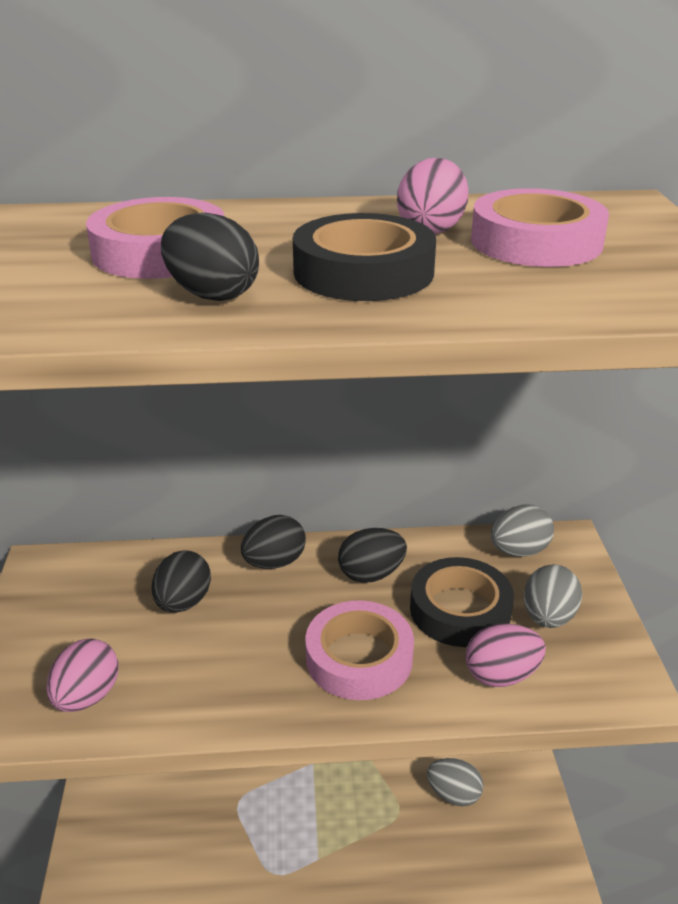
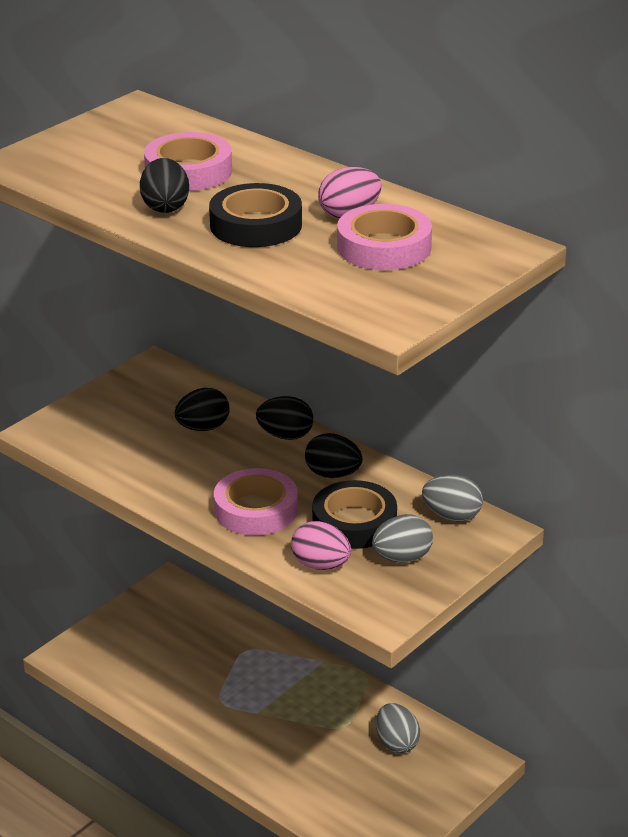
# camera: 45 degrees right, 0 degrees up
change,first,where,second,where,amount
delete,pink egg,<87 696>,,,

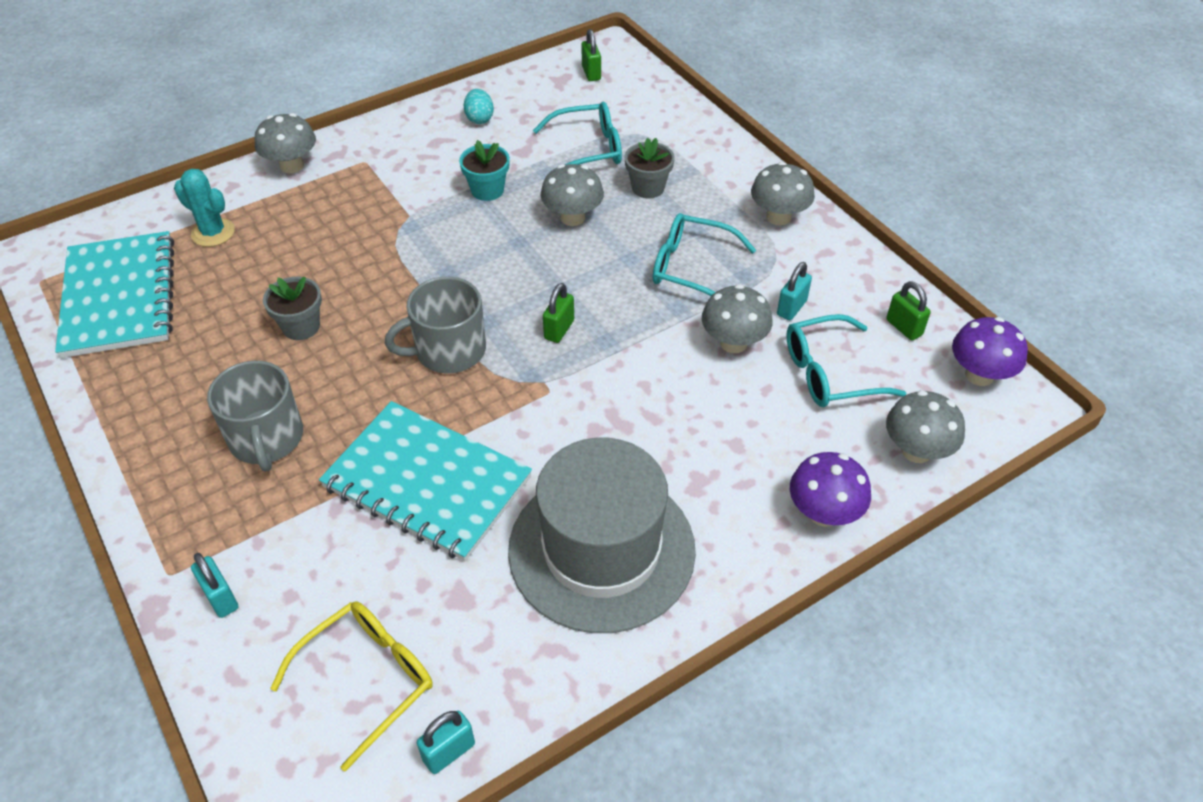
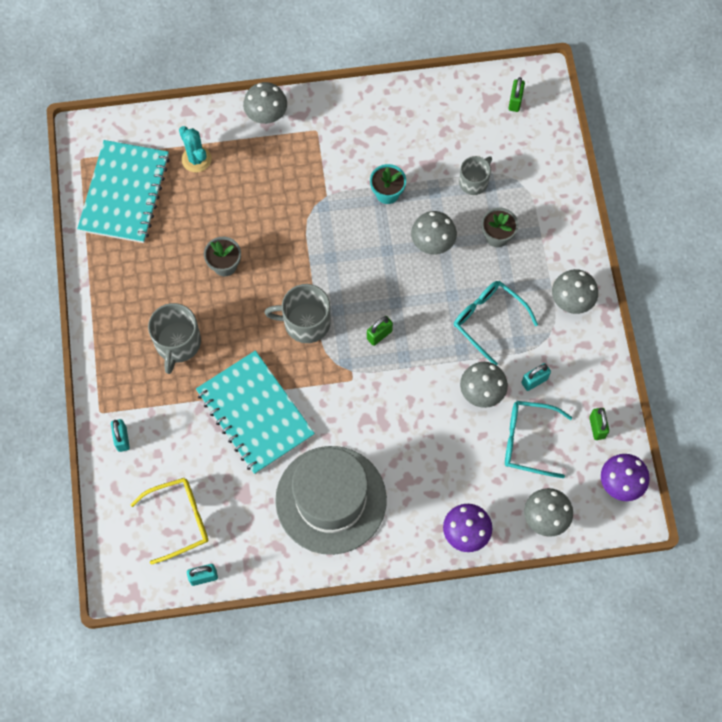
# camera: 25 degrees right, 20 degrees up
change,first,where,second,where,amount
replace,turquoise glasses,<588 149>,grey mug,<474 181>,
delete,turquoise egg,<479 118>,,,

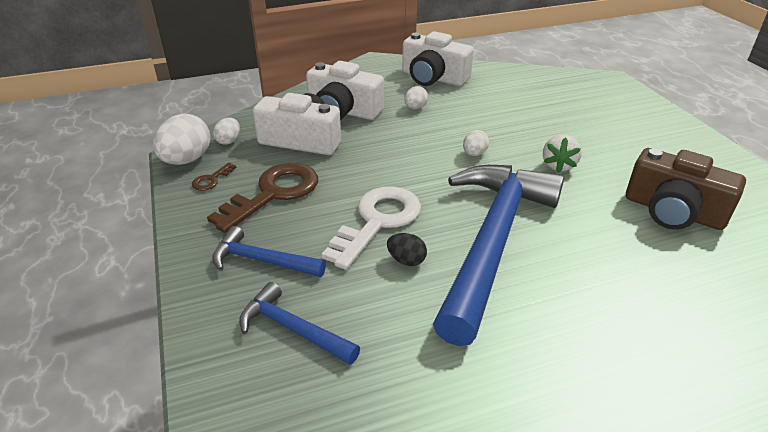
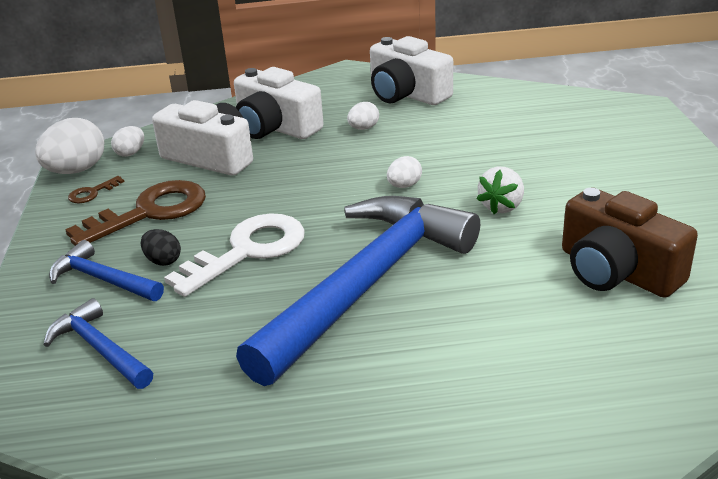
# camera: 15 degrees right, 5 degrees down
change,first,where,second,where,amount
move,black egg,<406 260>,,<163 261>,

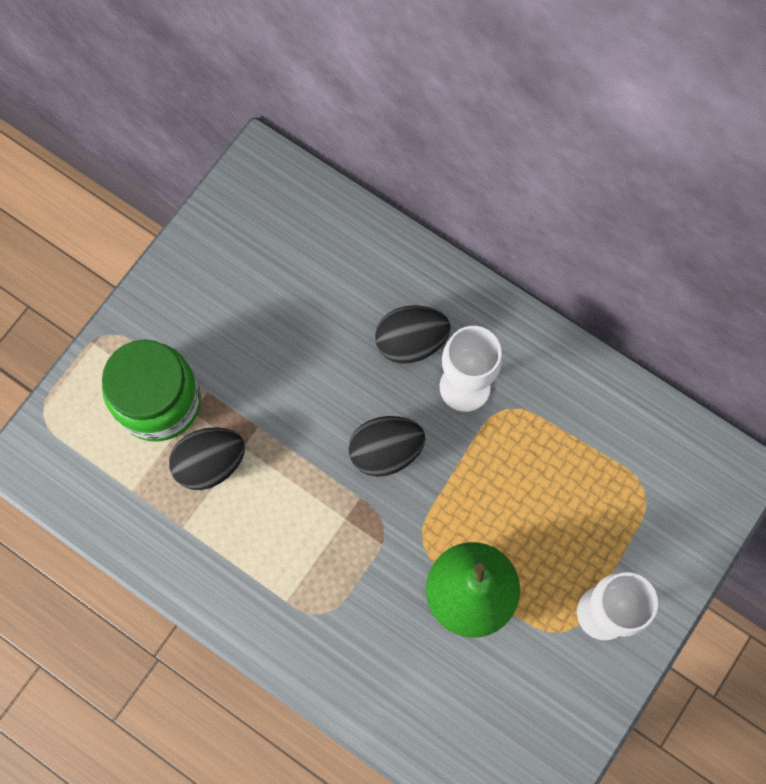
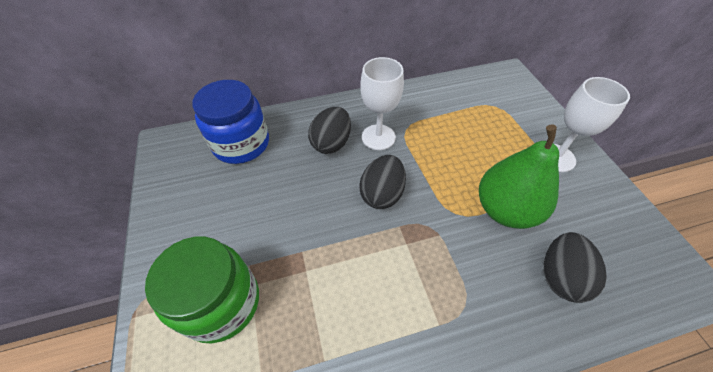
# camera: 50 degrees left, 20 degrees down
change,first,where,second,where,amount
insert,,,blue jar,<241 144>,
move,black egg,<210 463>,,<560 276>,

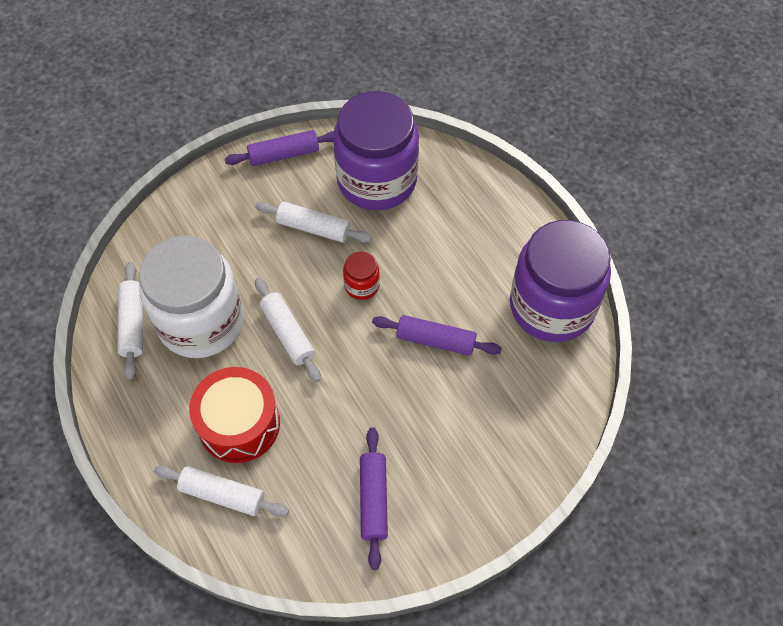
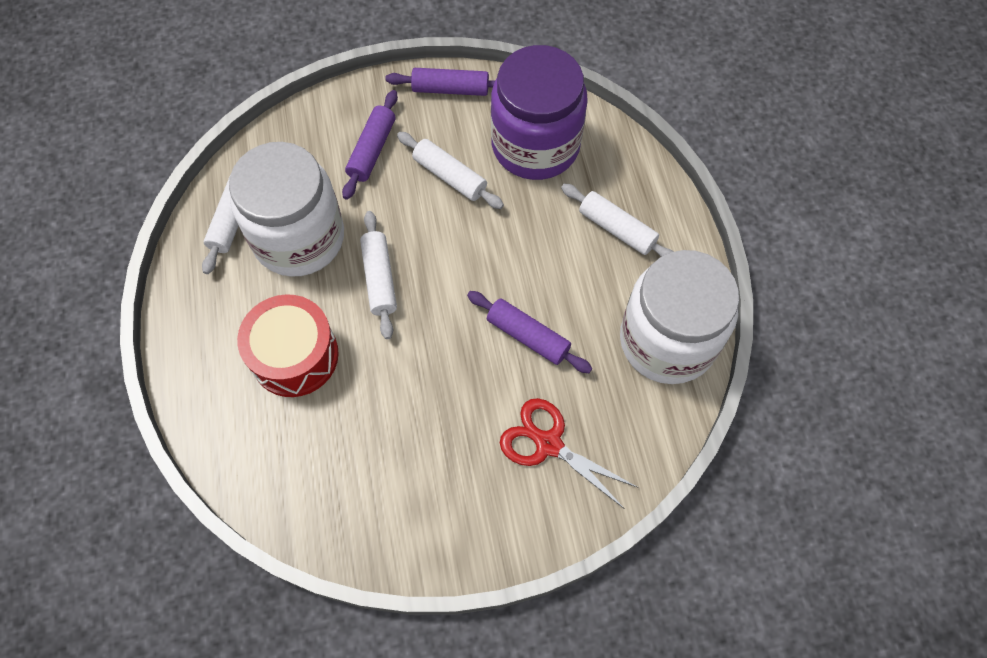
# camera: 20 degrees right, 5 degrees up
change,first,where,second,where,amount
move,purple rolling pin,<374 500>,,<372 150>,
insert,,,red scissors,<548 444>,
move,white rolling pin,<222 495>,,<617 229>,
recolor,purple jar,<552 306>,white jar,<667 340>,
delete,red jar,<362 285>,,,

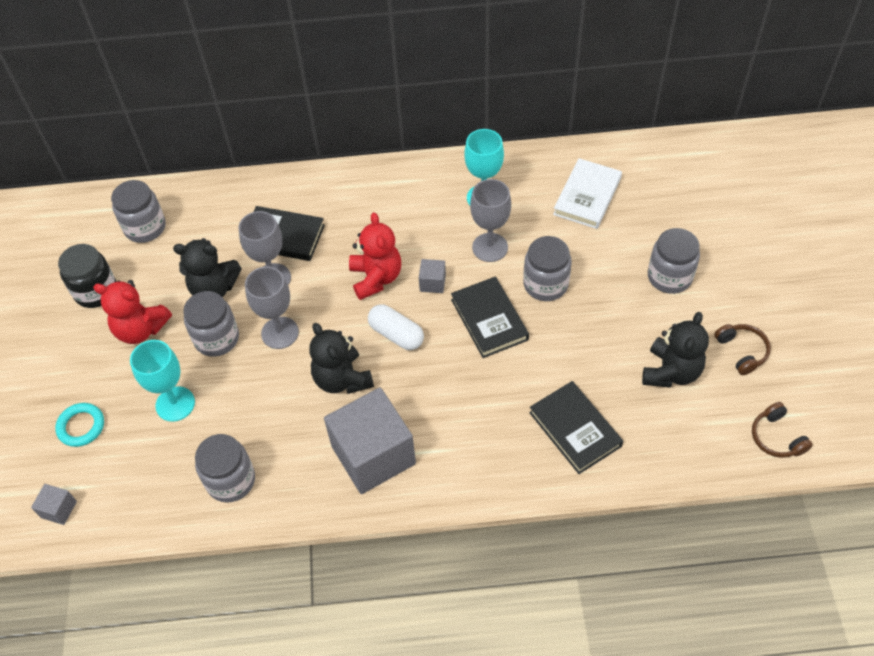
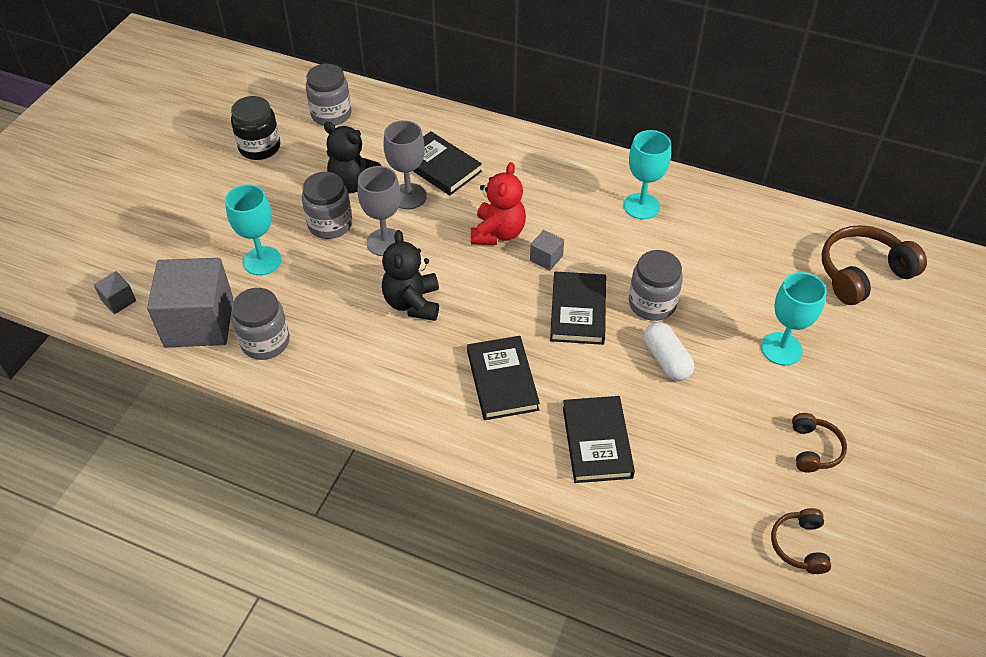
# camera: 25 degrees right, 5 degrees down
change,first,where,second,where,amount
move,grey cube,<373 455>,,<199 322>,
insert,,,black book,<502 380>,
move,white capsule,<396 334>,,<666 360>,
replace,grey jar,<669 277>,turquoise goblet,<781 349>,
insert,,,brown headphones,<862 273>,
delete,turquoise ring,<81 426>,,,
delete,red teddy bear,<141 329>,,,
delete,grey goblet,<490 247>,,,
delete,white book,<587 196>,,,
delete,black teddy bear,<671 372>,,,

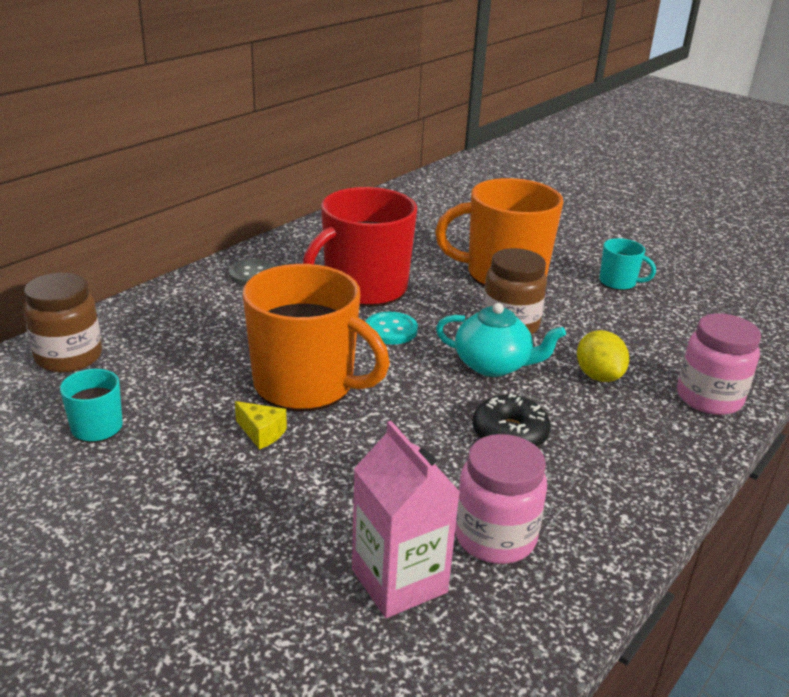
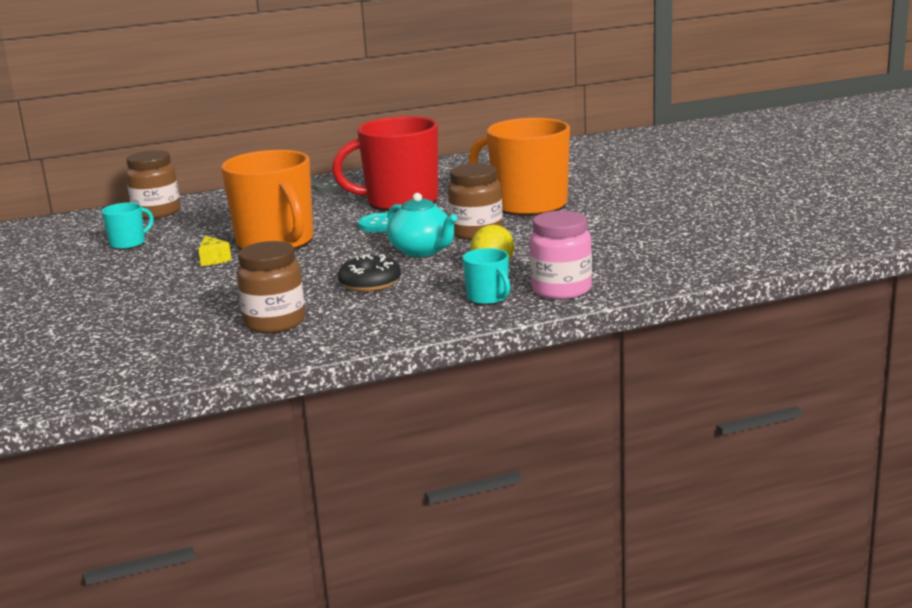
# camera: 35 degrees right, 10 degrees down
change,first,where,second,where,amount
recolor,pink jar,<495 537>,brown jar,<275 323>,
move,turquoise mug,<618 282>,,<488 298>,
delete,pink carton,<399 581>,,,

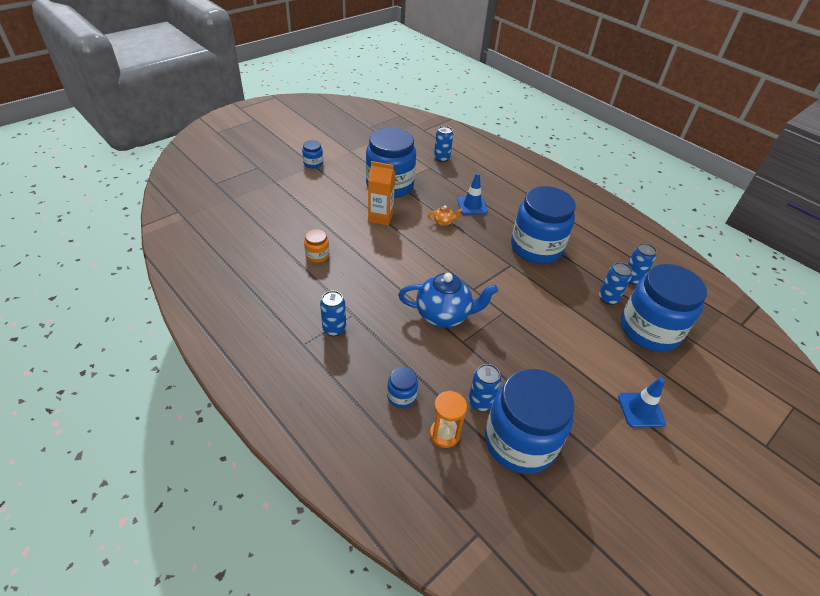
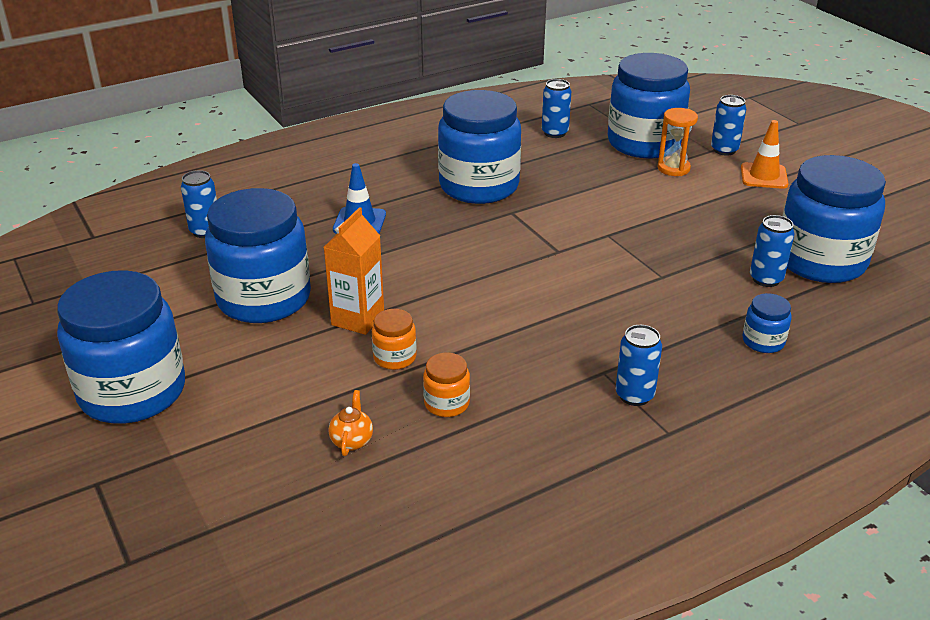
# camera: 75 degrees left, 10 degrees down
change,first,where,second,where,amount
resize,blue jar,<313 163>,,<132 392>,x2.36
move,orange teapot,<443 222>,,<352 441>,
insert,,,orange jar,<395 357>,
move,orange hourglass,<444 434>,,<673 168>,
move,blue can,<608 298>,,<724 150>,
recolor,blue traffic cone,<641 410>,orange traffic cone,<764 176>,
delete,blue teapot,<444 315>,,,

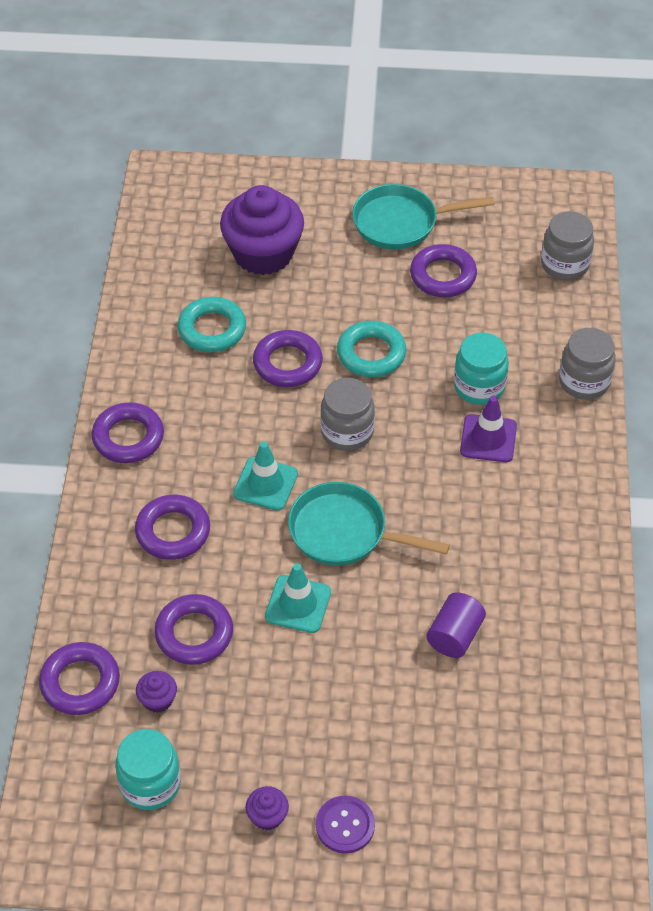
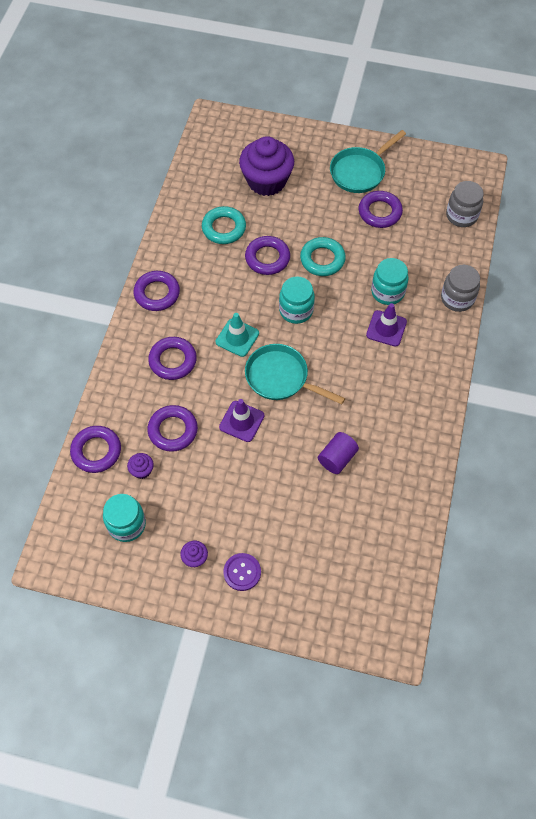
# camera: 10 degrees right, 10 degrees up
change,first,where,second,where,amount
recolor,turquoise traffic cone,<298 604>,purple traffic cone,<241 421>,
recolor,grey jar,<347 432>,turquoise jar,<296 310>,
rotate,turquoise pan,<401 223>,,<360 172>,45 degrees counterclockwise

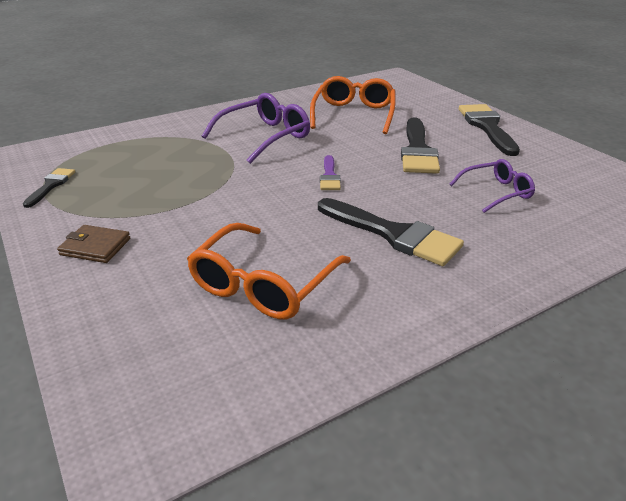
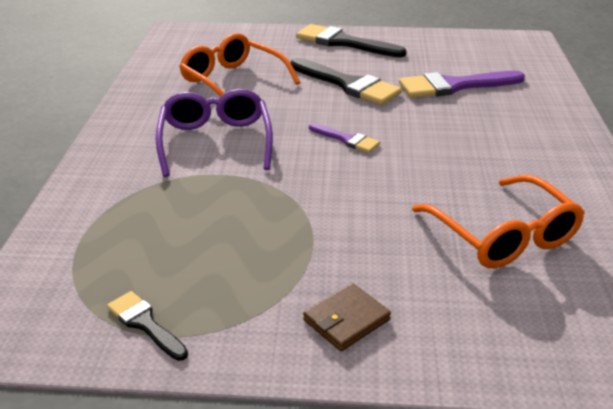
# camera: 55 degrees left, 0 degrees up
change,first,where,second,where,amount
replace,purple glasses,<496 192>,purple brush,<454 86>,
delete,black brush,<393 234>,,,

